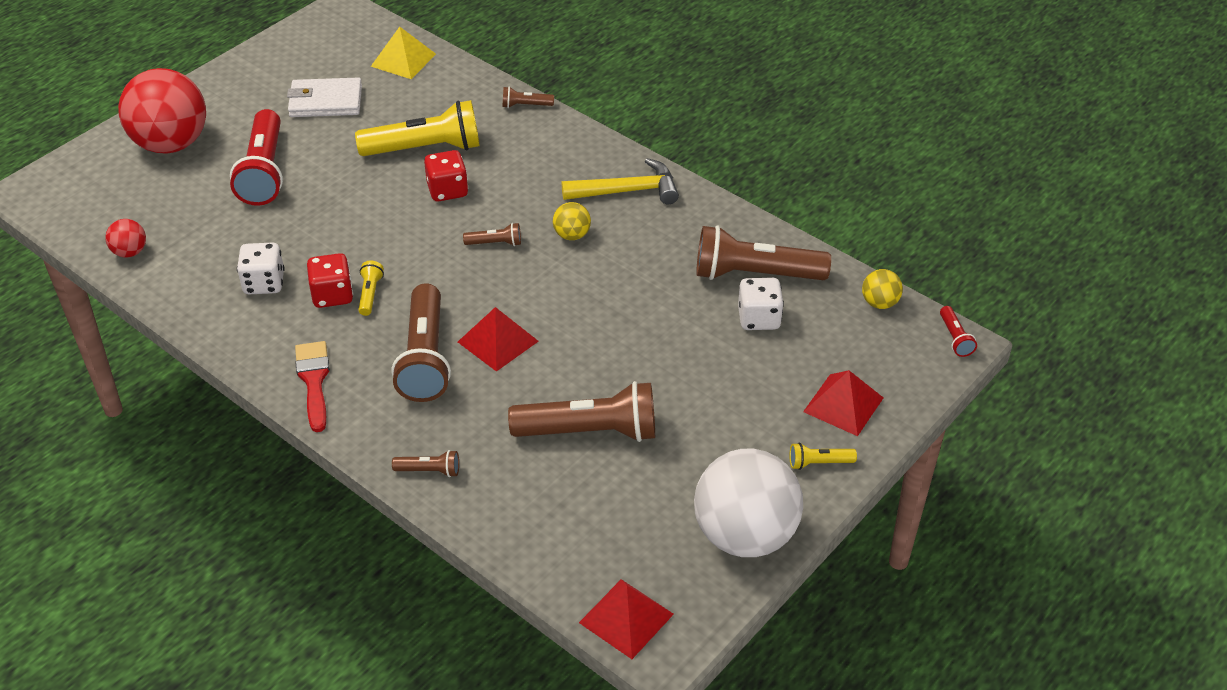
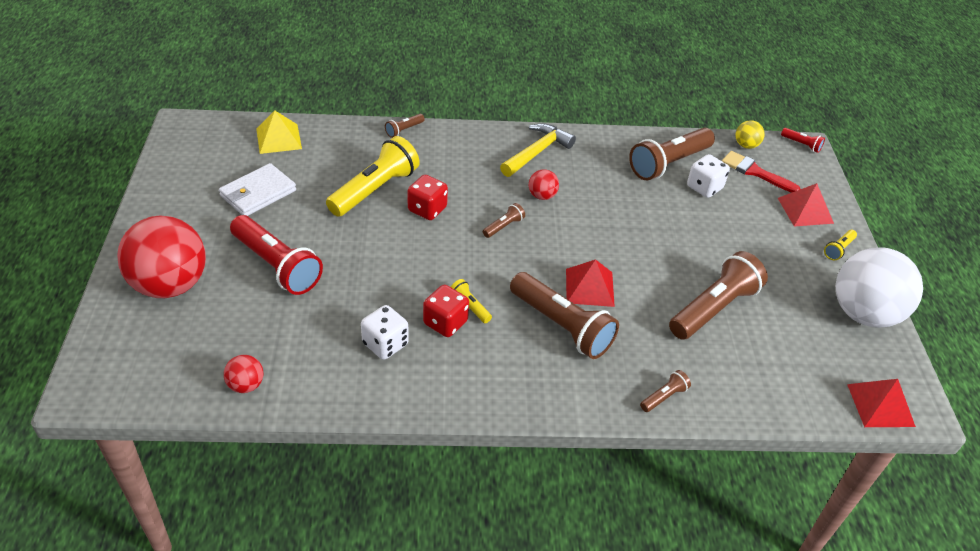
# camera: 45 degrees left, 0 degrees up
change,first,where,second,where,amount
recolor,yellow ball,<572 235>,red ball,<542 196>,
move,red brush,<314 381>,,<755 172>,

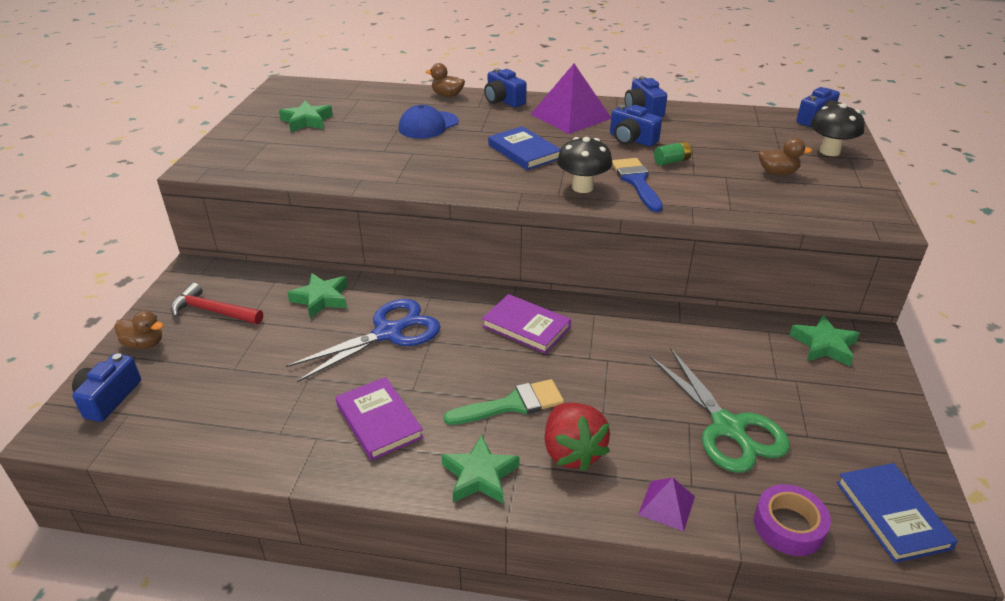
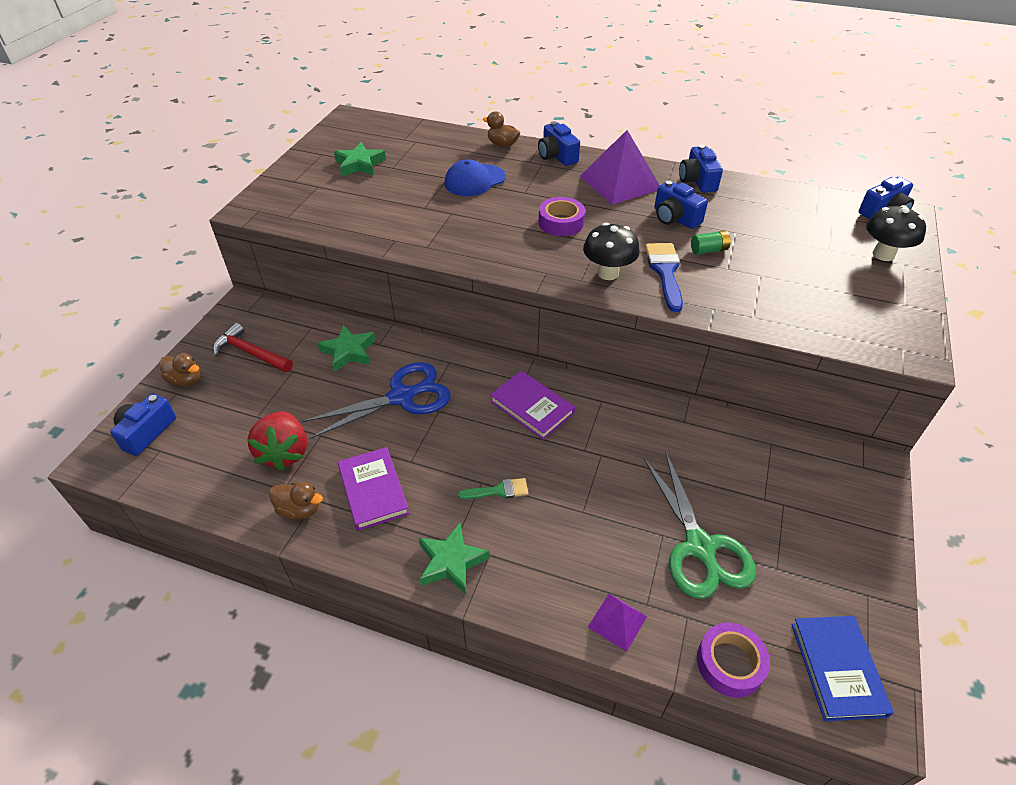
# camera: 10 degrees right, 10 degrees up
change,first,where,second,where,amount
move,red strawberry,<572 452>,,<285 452>,
move,brown duck,<777 173>,,<299 509>,
resize,green brush,<512 404>,,<499 490>,x0.61
replace,blue book,<524 152>,purple tape,<561 222>,
delete,green star,<824 345>,,,

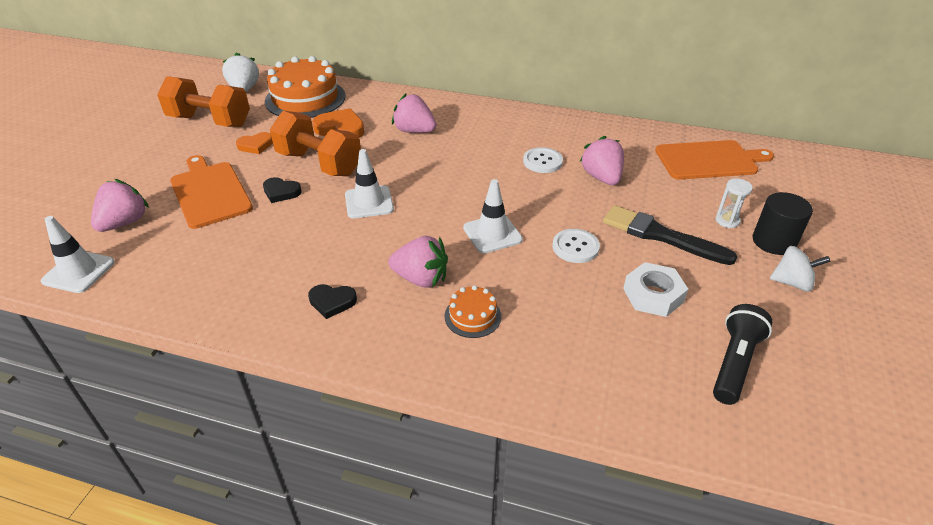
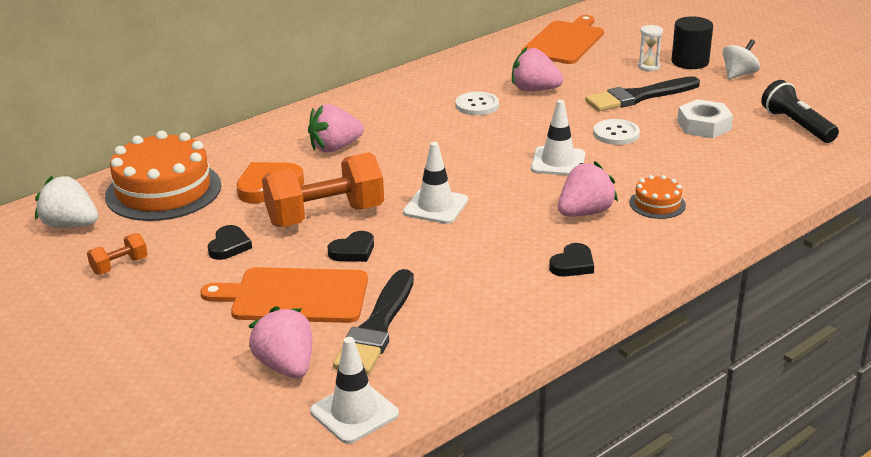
# camera: 55 degrees left, 10 degrees down
change,first,where,second,where,amount
resize,orange dumbbell,<210 121>,,<119 266>,x0.45
recolor,orange heart,<256 145>,black heart,<229 246>,
insert,,,black brush,<377 327>,

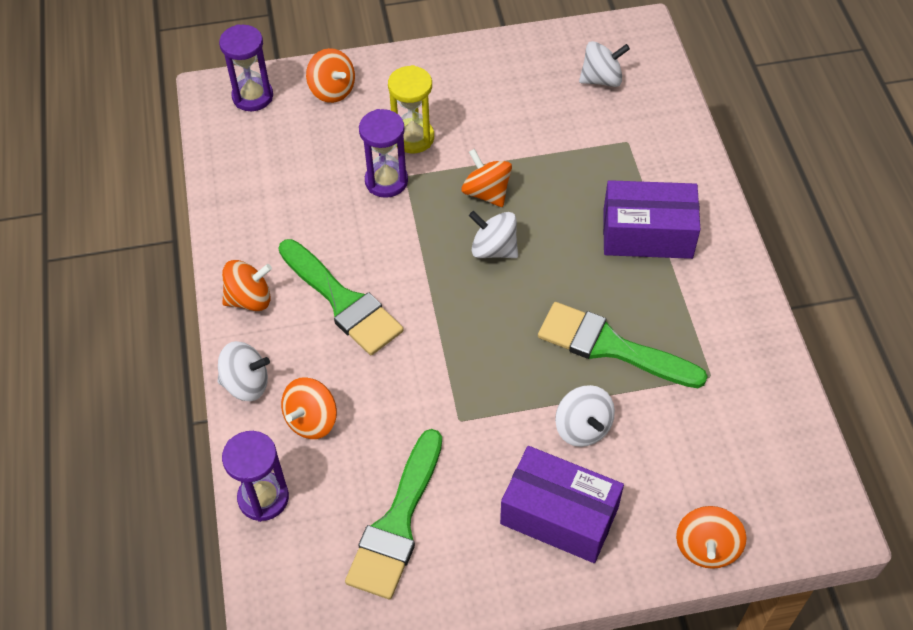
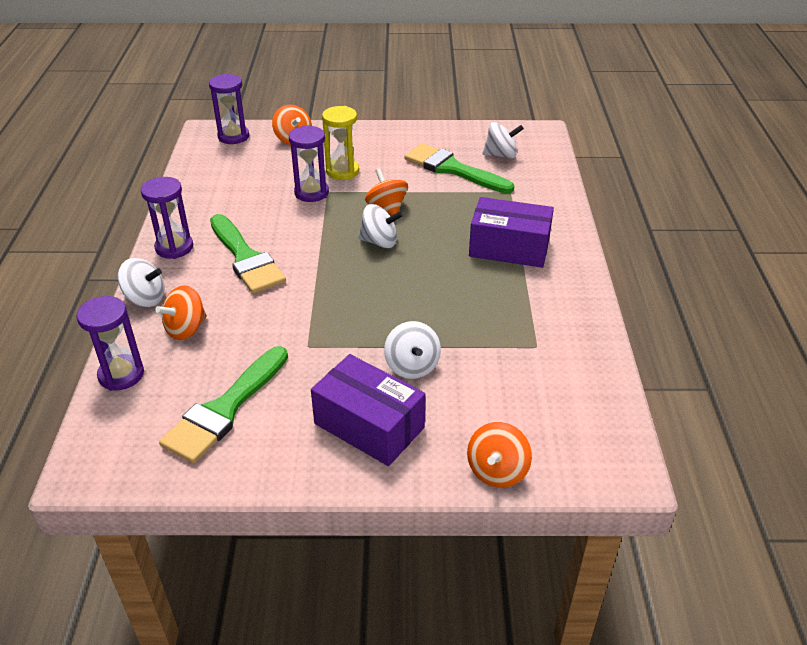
# camera: 10 degrees right, 15 degrees down
change,first,where,second,where,amount
replace,orange spinning top,<249 299>,purple hourglass,<174 247>,
rotate,white spinning top,<494 249>,,<379 242>,150 degrees clockwise
move,green brush,<610 347>,,<452 169>,

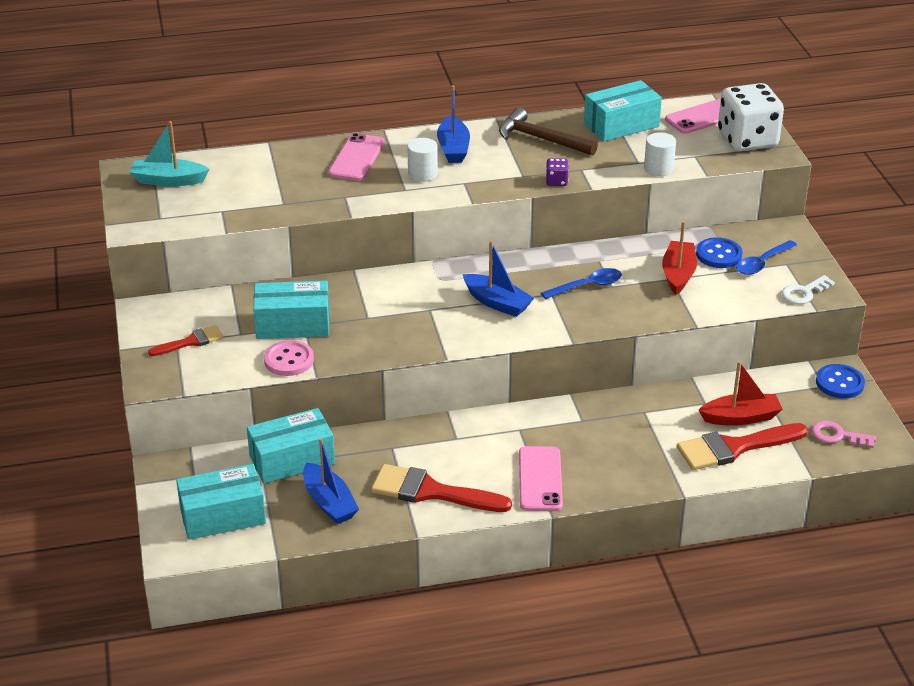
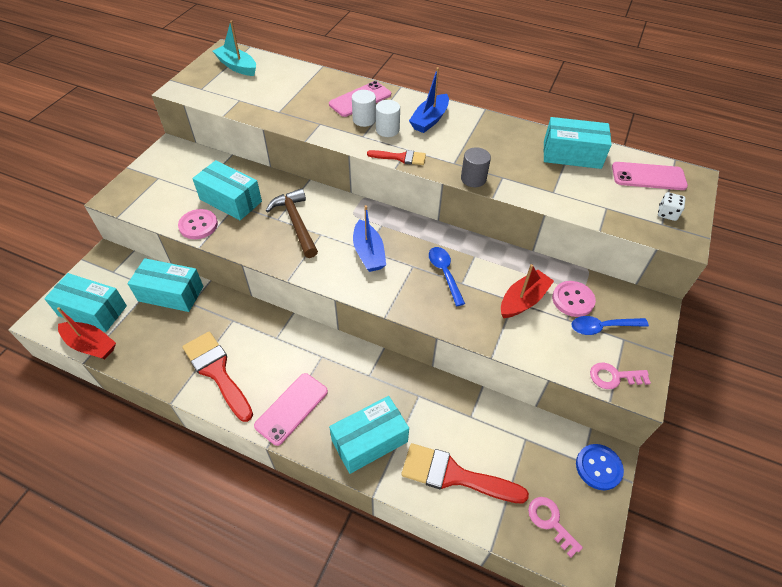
# camera: 35 degrees right, 15 degrees up
change,first,where,second,where,amount
move,red boat,<740 417>,,<91 345>,
move,brown hammer,<541 139>,,<296 223>,
insert,,,turquoise box,<369 441>,
move,white cylinder,<658 169>,,<364 120>,
move,red brush,<191 342>,,<401 158>,
rotate,blue spoon,<587 286>,,<444 273>,120 degrees counterclockwise
replace,purple dice,<556 181>,grey cylinder,<473 179>,
recolor,blue button,<718 255>,pink button,<573 300>,
recolor,white key,<804 293>,pink key,<614 377>,
resize,white dice,<747 140>,,<667 214>,x0.41
delete,blue boat,<329 503>,,,

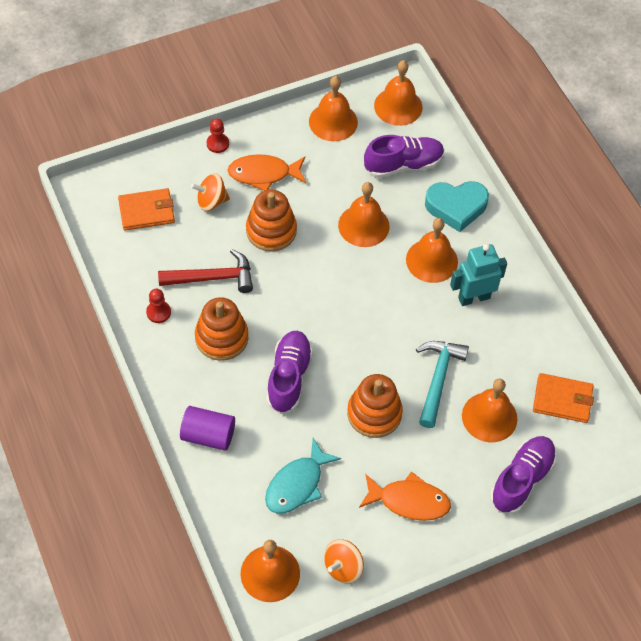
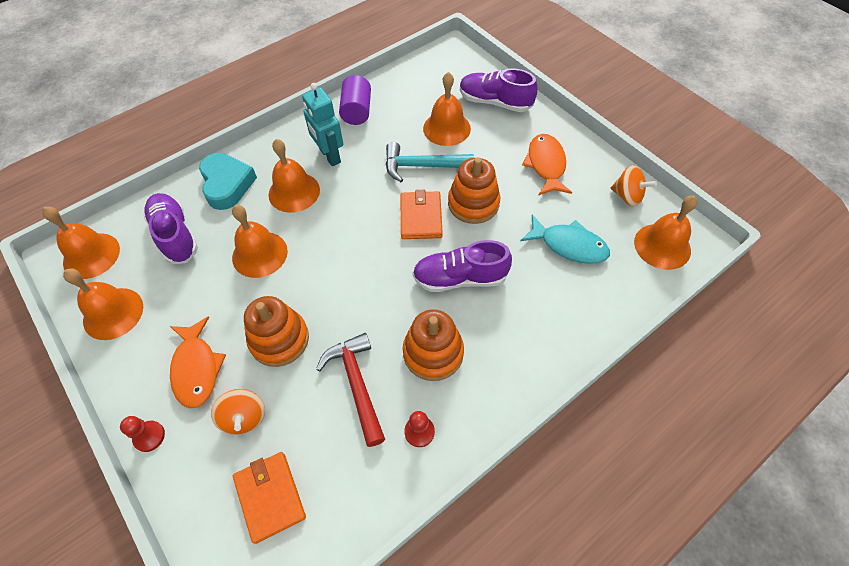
# camera: 100 degrees left, 0 degrees up
change,first,where,second,where,amount
move,purple cylinder,<208 435>,,<357 111>,
move,orange wallet,<562 400>,,<421 217>,

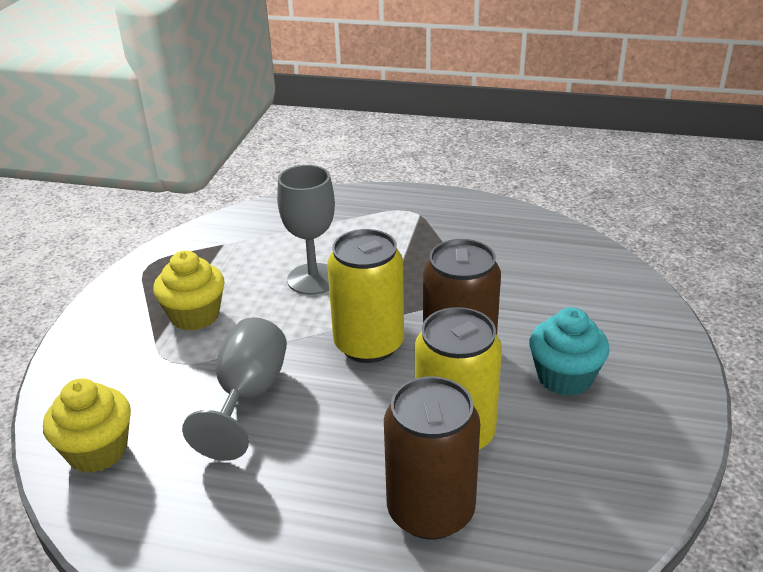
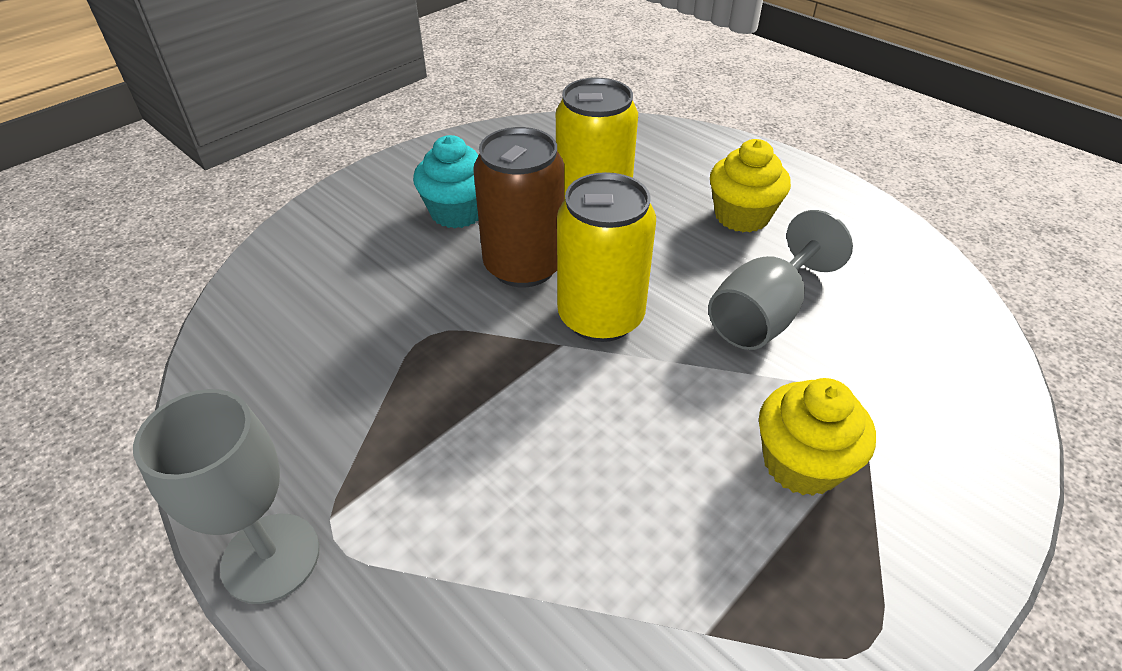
# camera: 150 degrees left, 10 degrees up
change,first,where,second,where,amount
move,grey goblet,<313 279>,,<271 557>,
move,yellow cupcake,<97 451>,,<741 216>,
delete,brown can,<430 511>,,,

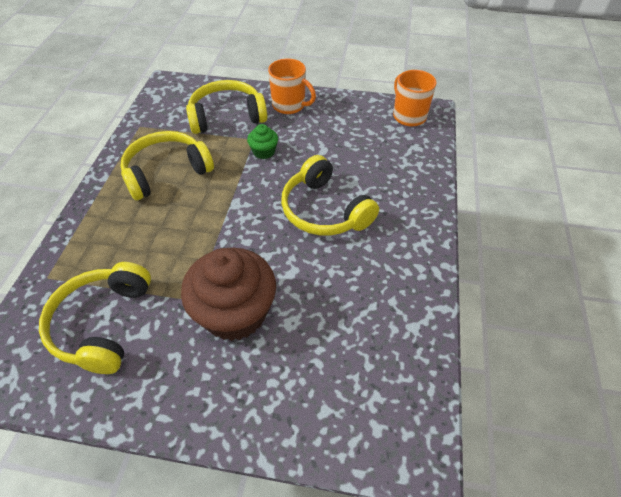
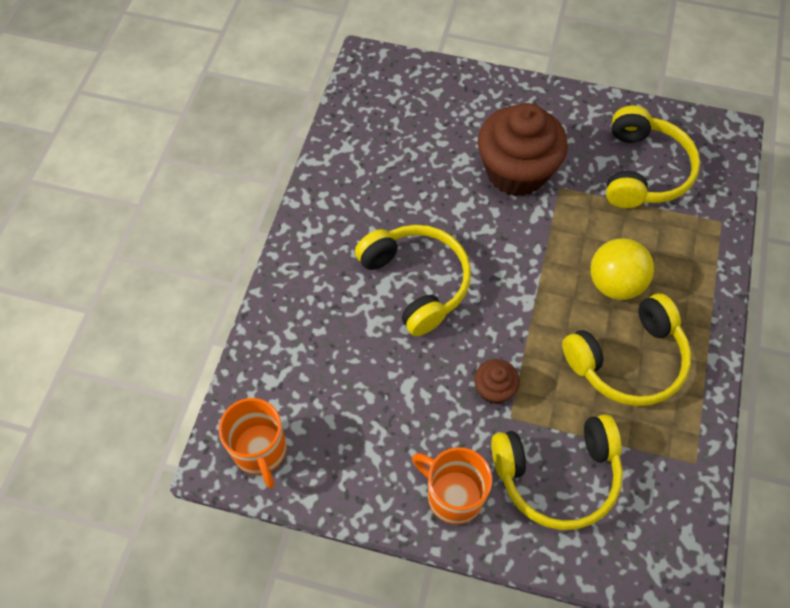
# camera: 175 degrees left, 10 degrees up
change,first,where,second,where,amount
recolor,green cupcake,<264 152>,brown cupcake,<494 389>,
insert,,,yellow ball,<614 283>,

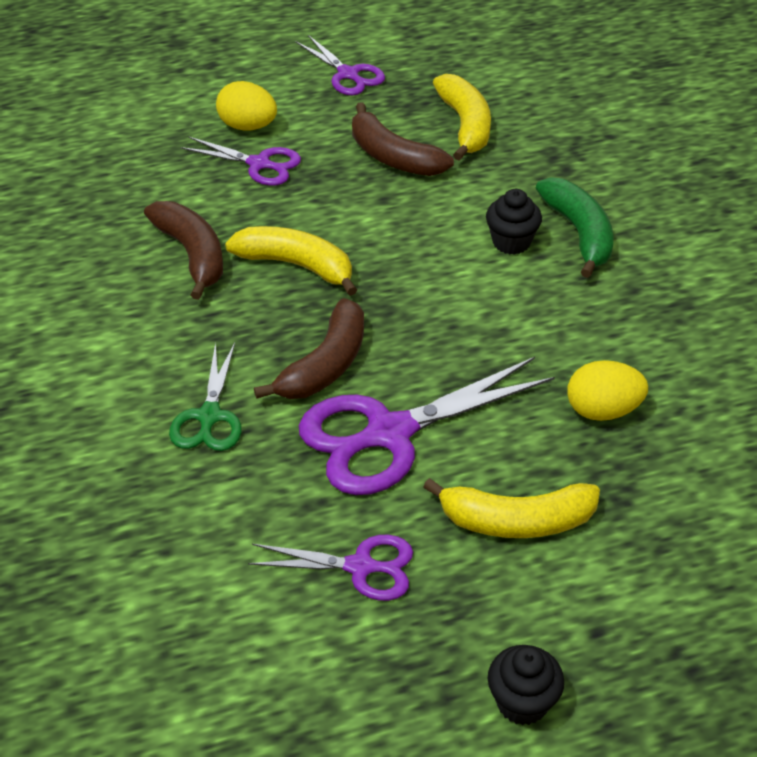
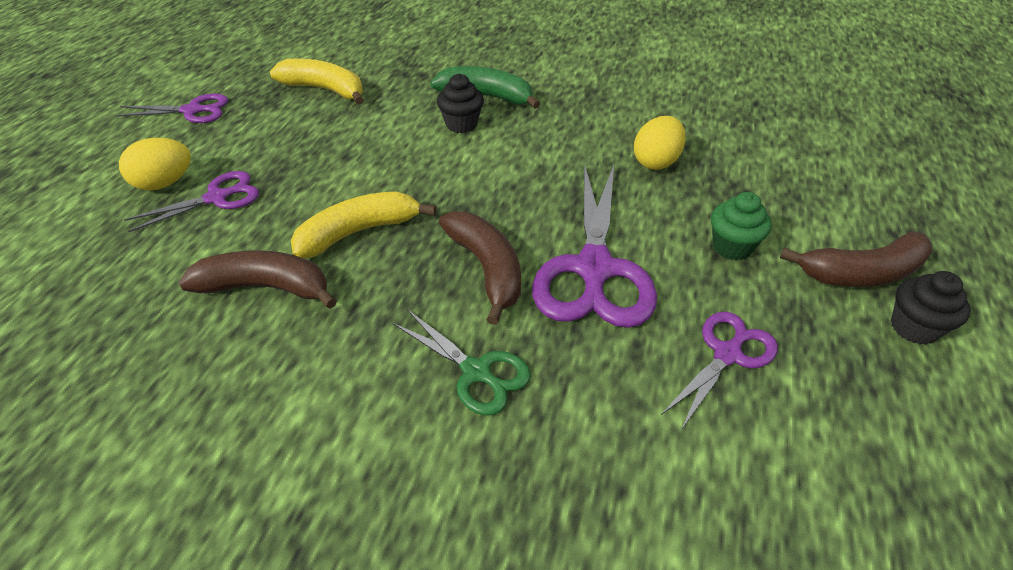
# camera: 55 degrees left, 0 degrees up
change,first,where,second,where,amount
replace,yellow banana,<516 521>,green cupcake,<732 247>,
move,brown banana,<393 157>,,<861 273>,

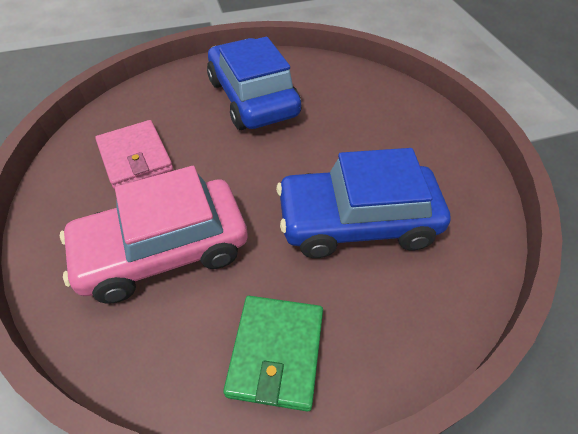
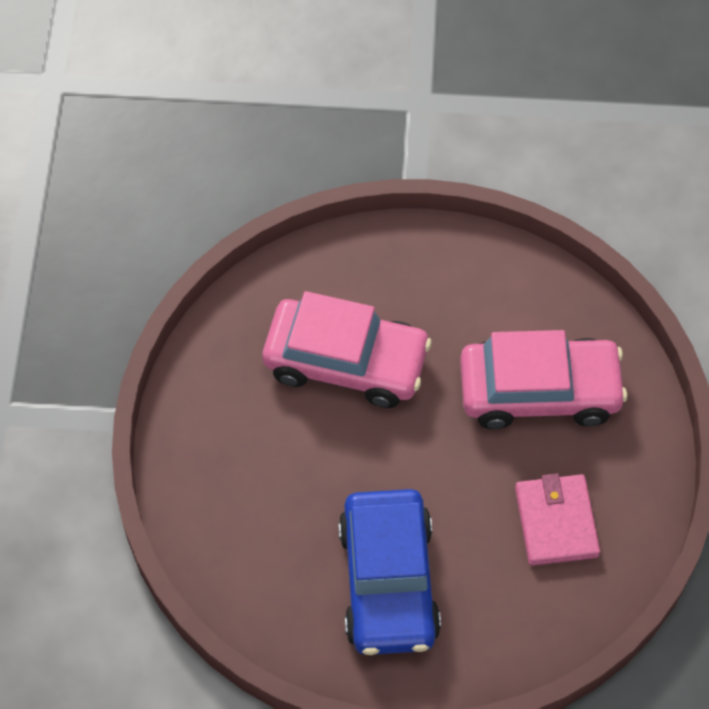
# camera: 160 degrees left, 10 degrees up
change,first,where,second,where,amount
recolor,blue car,<357 221>,pink car,<346 362>,
delete,green wallet,<276 352>,,,

